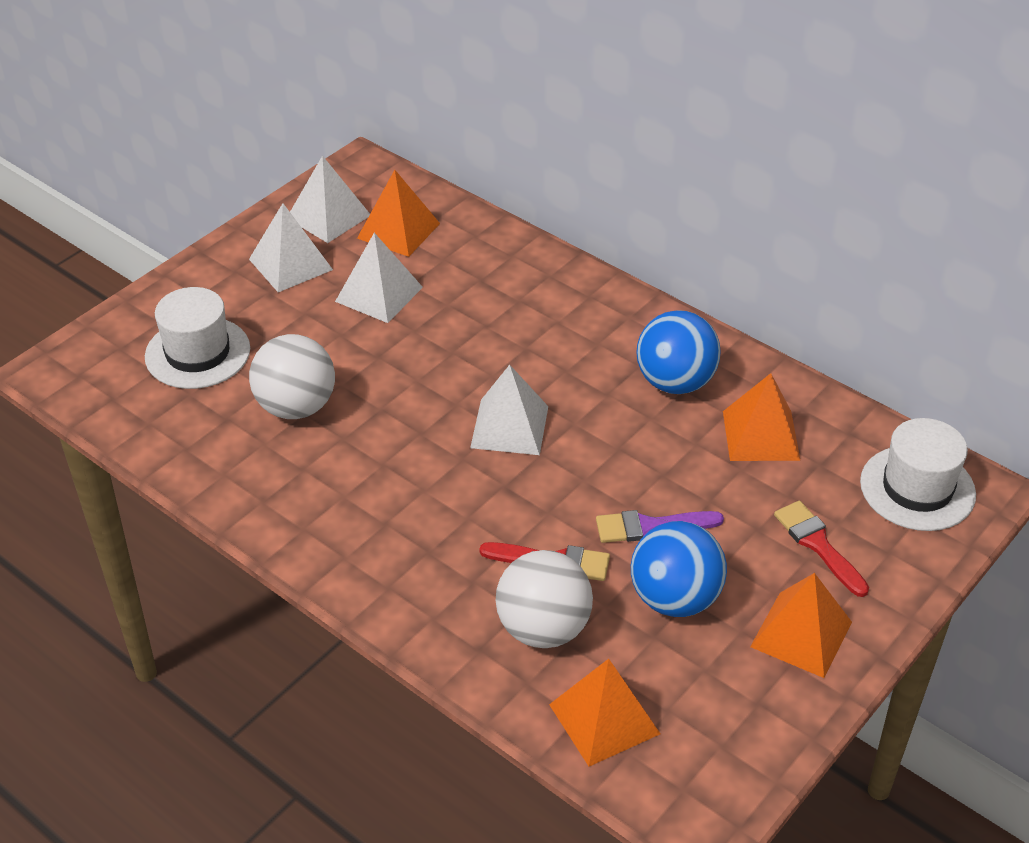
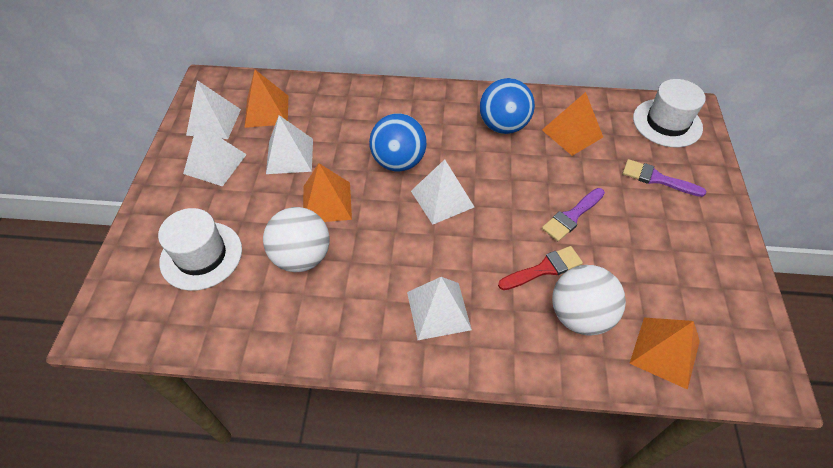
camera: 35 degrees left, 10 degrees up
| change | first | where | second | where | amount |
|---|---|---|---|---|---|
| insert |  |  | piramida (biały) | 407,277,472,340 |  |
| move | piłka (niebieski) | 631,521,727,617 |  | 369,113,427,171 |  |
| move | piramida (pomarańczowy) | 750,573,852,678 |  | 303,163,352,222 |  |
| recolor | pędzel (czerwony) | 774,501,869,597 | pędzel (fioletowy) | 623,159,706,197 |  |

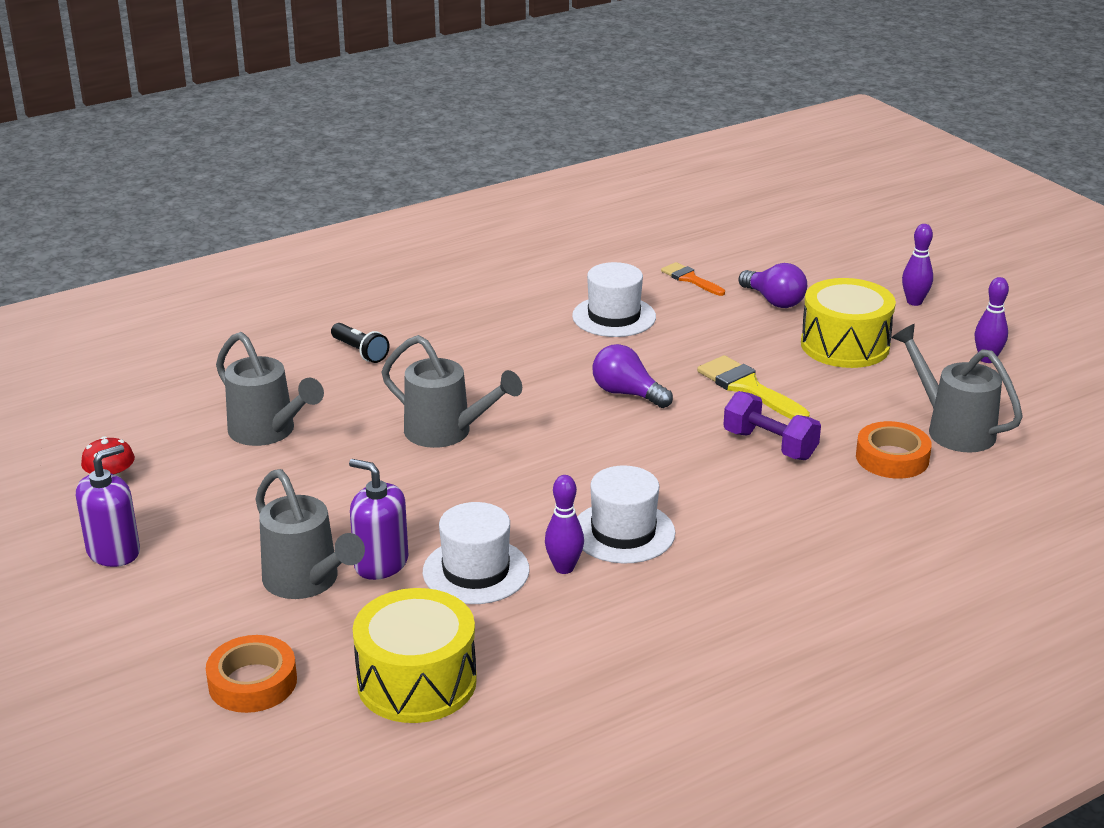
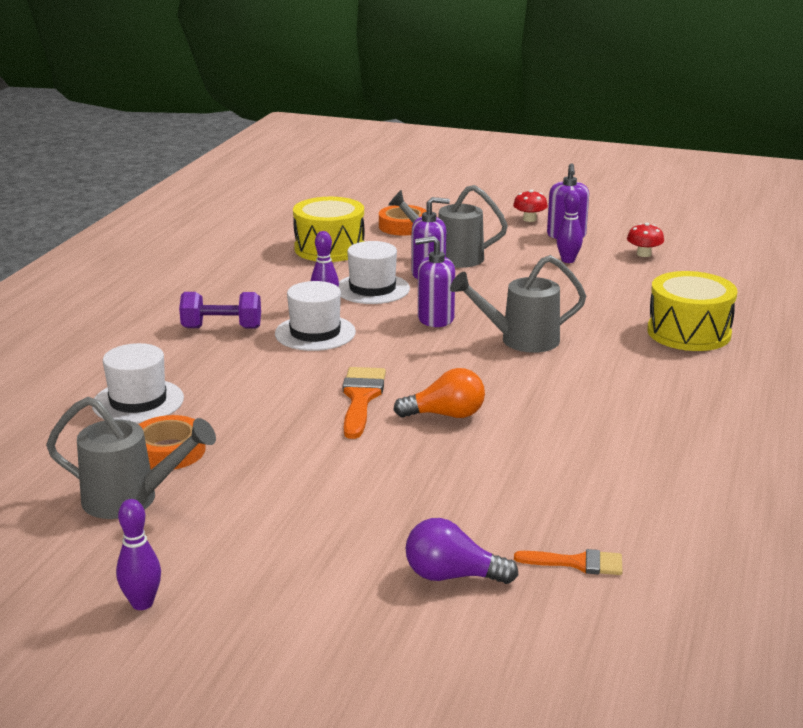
camera: 140 degrees right, 5 degrees down
| change | first | where | second | where | amount |
|---|---|---|---|---|---|
| delete | konewka (szary) | 216,332,324,446 |  |  |  |
| delete | latarka (czarny) | 331,323,389,363 |  |  |  |
| delete | pędzel (żółty) | 697,355,810,419 |  |  |  |
| insert |  |  | pędzel (pomarańczowy) | 343,367,386,439 |  |
| insert |  |  | dozownik mydła (fioletowy) | 415,236,455,327 |  |
| insert |  |  | grzyb (czerwony) | 513,190,548,222 |  |
| move | kapelusz (biały) | 572,262,656,337 |  | 92,343,184,424 |  |
| move | hantel (fioletowy) | 723,391,821,460 |  | 179,292,261,328 |  |
| move | bęben (żółty) | 801,278,896,368 |  | 647,271,738,351 |  |
| move | kręgiel (fioletowy) | 902,224,933,306 |  | 556,190,583,263 |  |
| recolor | żarówka (fioletowy) | 593,344,673,408 | żarówka (pomarańczowy) | 393,368,485,418 |  |

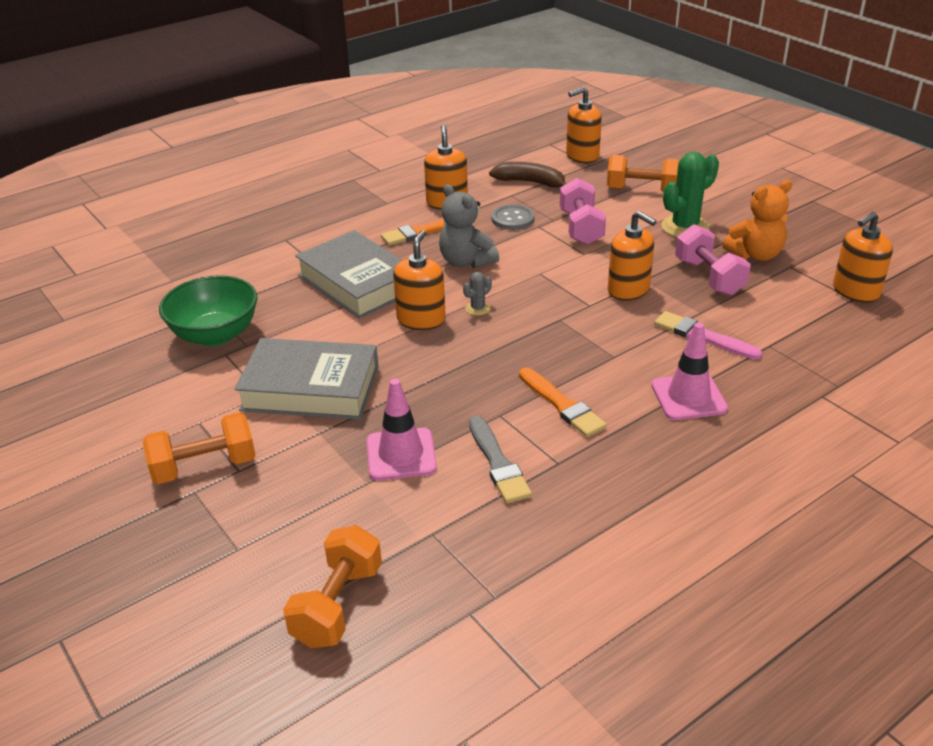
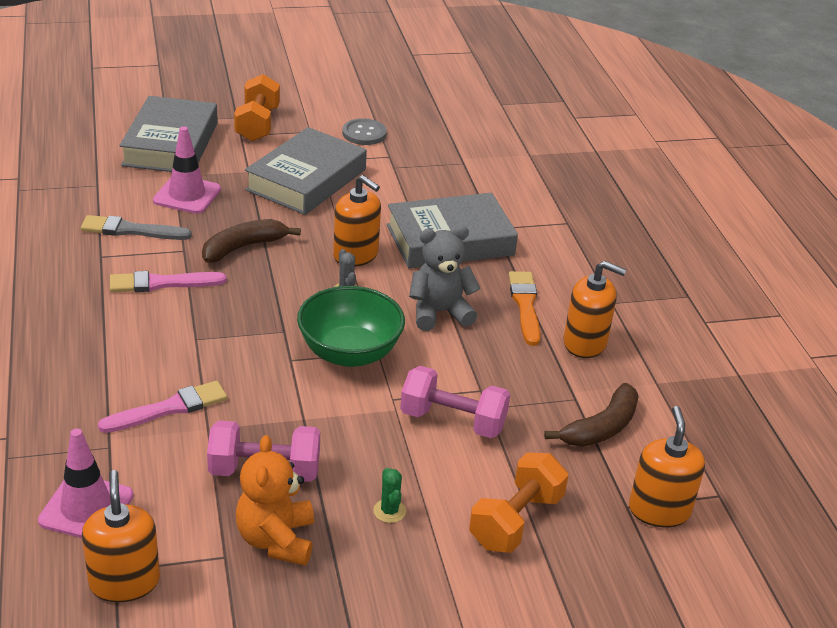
camera: 110 degrees right, 0 degrees up
| change | first | where | second | where | amount |
|---|---|---|---|---|---|
| delete | hantel (pomarańczowy) | 283,525,382,648 |  |  |  |
| delete | dozownik mydła (pomarańczowy) | 608,211,657,301 |  |  |  |
| insert |  |  | książka (szary) | 119,96,218,172 |  |
| insert |  |  | banan (brązowy) | 202,219,301,263 |  |
| move | miska (zielony) | 159,275,258,346 |  | 297,286,405,367 |  |
| move | guzik (szary) | 491,204,535,230 |  | 342,118,387,145 |  |
| move | pachołek (różowy) | 651,323,728,420 |  | 38,428,134,538 |  |
| recolor | pędzel (pomarańczowy) | 519,367,607,437 | pędzel (różowy) | 110,271,227,292 |  |
| resize | kaktus (zielony) | 661,152,719,237 |  | 373,468,406,523 | x0.47 |

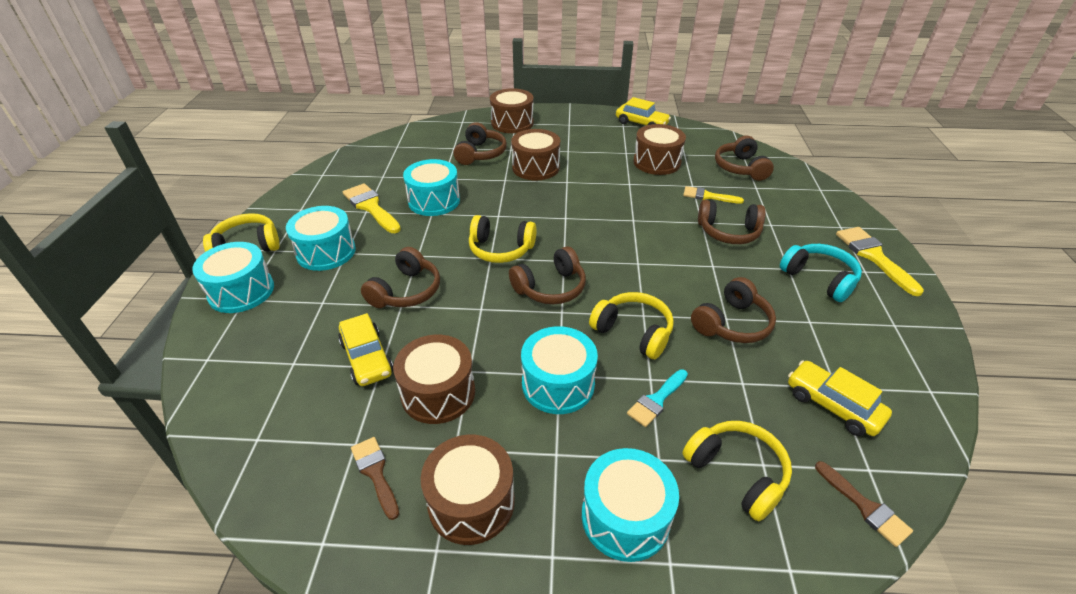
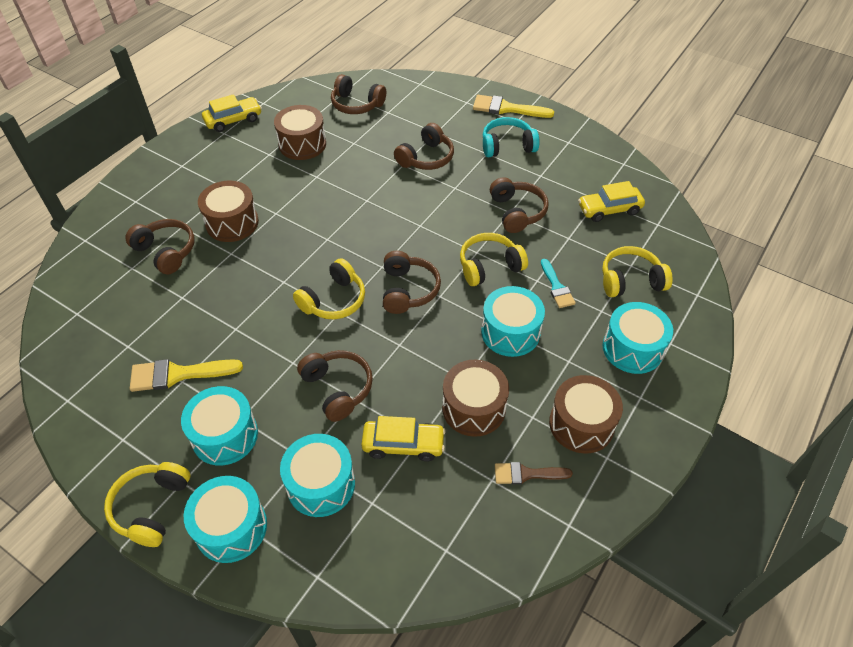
camera: 60 degrees left, 10 degrees up
| change | first | where | second | where | amount |
|---|---|---|---|---|---|
| delete | bęben (brązowy) | 490,88,534,133 |  |  |  |
| delete | pędzel (żółty) | 683,186,744,204 |  |  |  |
| delete | pędzel (brązowy) | 815,461,913,547 |  |  |  |
| move | bęben (turkusowy) | 403,159,460,216 |  | 280,434,355,517 |  |

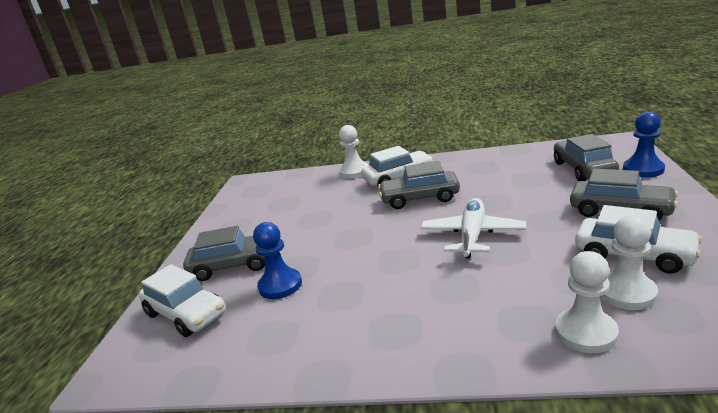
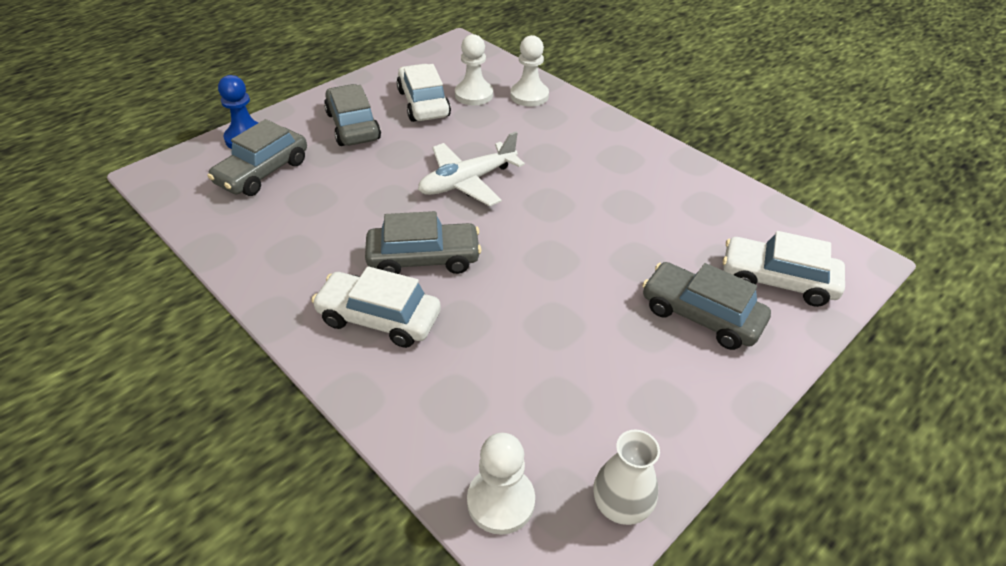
camera: 145 degrees left, 20 degrees up
| change | first | where | second | where | amount |
|---|---|---|---|---|---|
| delete | pionek (niebieski) | 253,222,302,299 |  |  |  |
| insert |  |  | wazon (biały) | 593,430,660,525 |  |
| move | pionek (biały) | 339,125,369,178 |  | 467,433,535,535 |  |
| rotate | samochód (biały) | 139,264,226,337 |  | 723,231,845,307 | 60 degrees counterclockwise |
| rotate | samochód (szary) | 378,161,460,209 |  | 365,211,482,274 | 45 degrees counterclockwise |

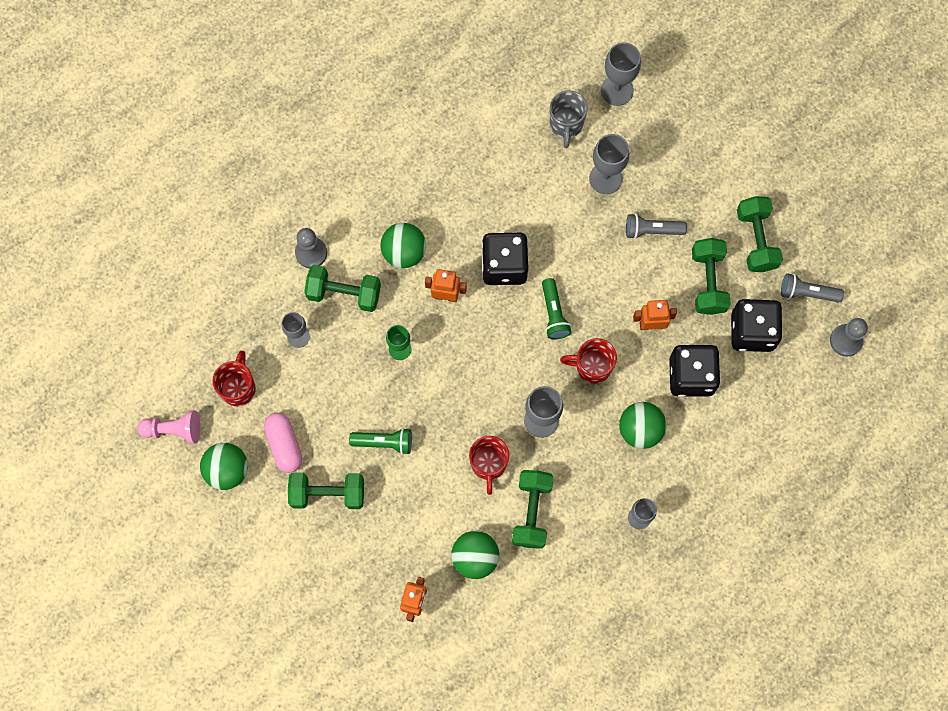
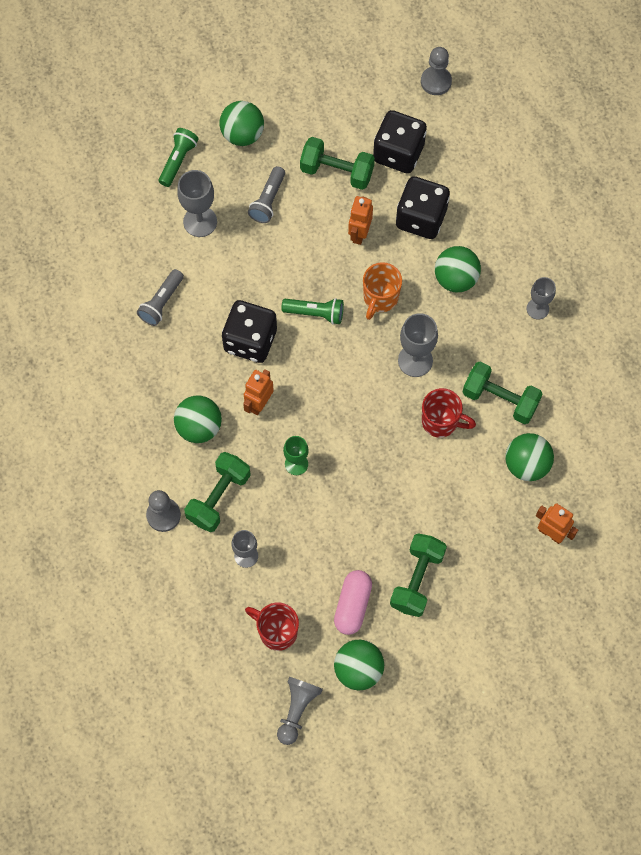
camera: 70 degrees left, 5 degrees down
| change | first | where | second | where | amount |
|---|---|---|---|---|---|
| delete | kubek (szary) | 550,90,588,148 |  |  |  |
| delete | kielich (szary) | 601,42,641,106 |  |  |  |
| delete | hantel (zielony) | 737,196,783,272 |  |  |  |
| insert |  |  | piłka (zielony) | 220,101,264,146 |  |
| move | latarka (zielony) | 349,428,412,455 |  | 159,128,199,187 |  |
| move | latarka (szary) | 781,273,844,303 |  | 137,269,184,326 |  |
| recolor | pionek (różowy) | 137,410,201,444 | pionek (szary) | 277,677,323,745 |  |
| recolor | kubek (czerwony) | 560,338,617,384 | kubek (pomarańczowy) | 363,262,402,320 |  |
| rotate | kapsułka (różowy) | 264,413,302,473 |  | 334,570,372,635 | 75 degrees counterclockwise |

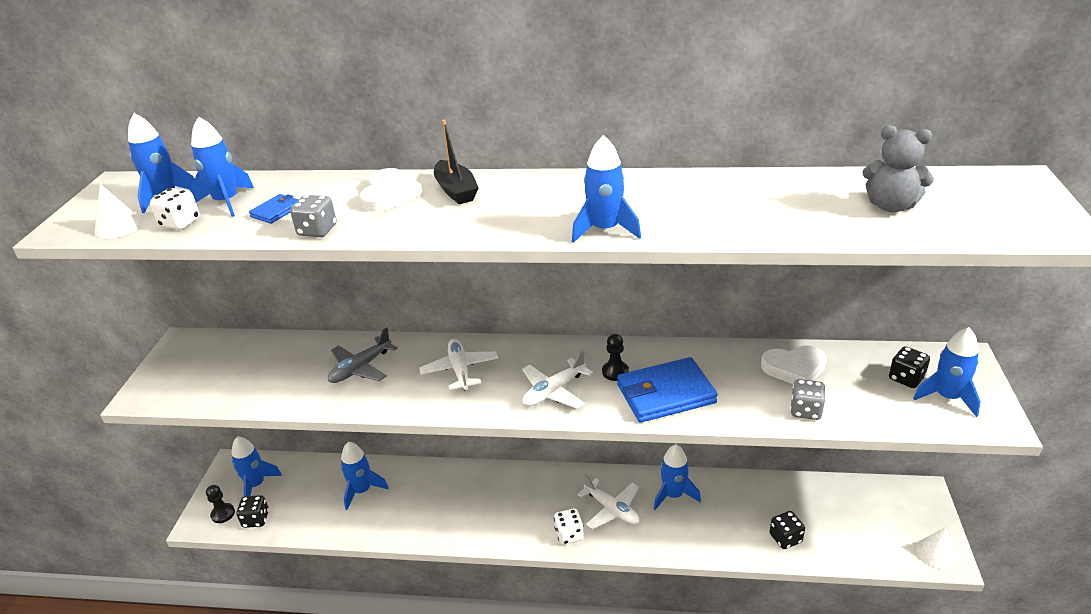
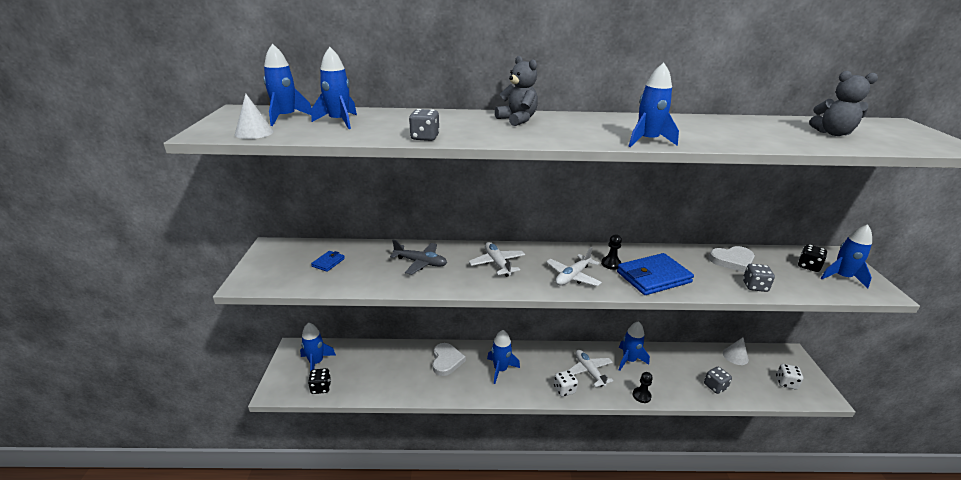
camera: 10 degrees left, 5 degrees down
| change | first | where | second | where | amount |
|---|---|---|---|---|---|
| move | kostka do gry (biały) | 150,188,200,230 |  | 776,364,803,389 |  |
| move | pionek (czarny) | 206,485,235,523 |  | 633,372,653,403 |  |
| move | portfel (niebieski) | 249,194,299,224 |  | 311,251,345,272 |  |
| move | rakieta (niebieski) | 341,442,389,510 |  | 487,330,520,384 |  |
| move | serce (biały) | 360,168,423,212 |  | 433,343,466,376 |  |
| move | stożek (biały) | 916,527,957,569 |  | 723,337,749,365 |  |
| replace | łódka (czarny) | 434,120,478,204 | miś (szary) | 495,56,538,126 |  |
| recolor | kostka do gry (czarny) | 770,511,805,549 | kostka do gry (szary) | 704,367,732,394 |  |
| rotate | samolot (szary) | 328,327,397,383 |  | 390,240,447,275 | 105 degrees counterclockwise |
| rotate | samolot (biały) | 577,474,640,529 |  | 569,350,613,387 | 150 degrees counterclockwise |

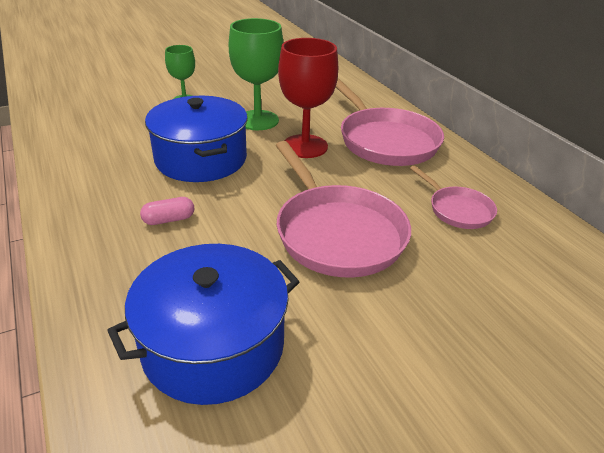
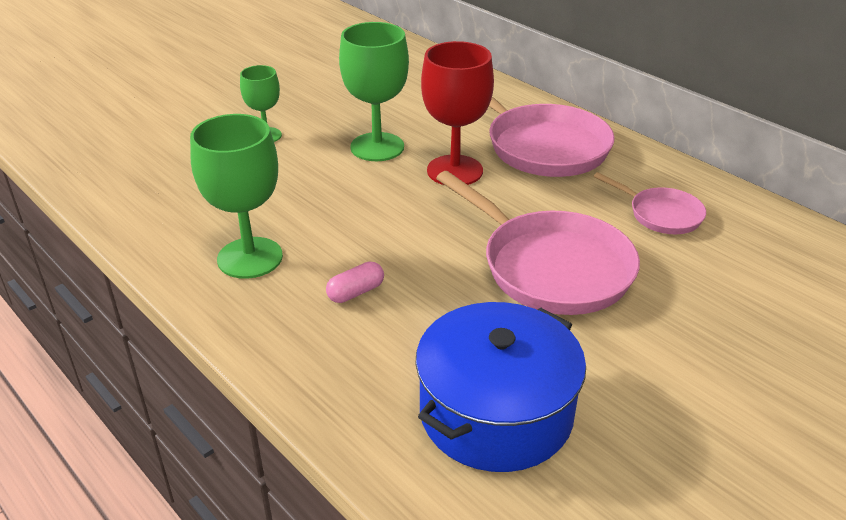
camera: 15 degrees left, 0 degrees up
| change | first | where | second | where | amount |
|---|---|---|---|---|---|
| delete | garnek (niebieski) | 145,96,248,182 |  |  |  |
| insert |  |  | kielich (zielony) | 190,114,283,279 |  |

